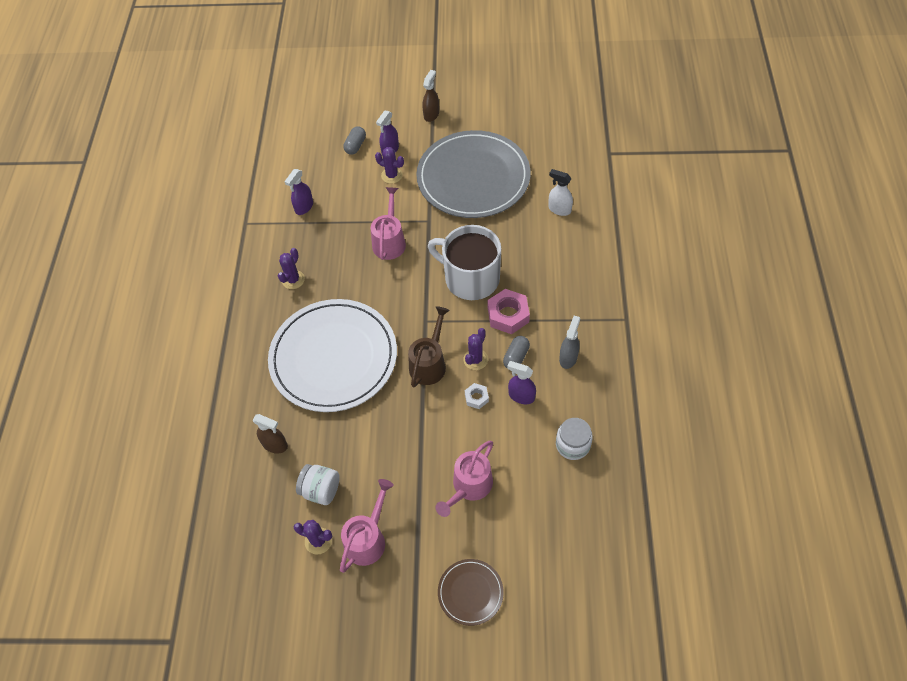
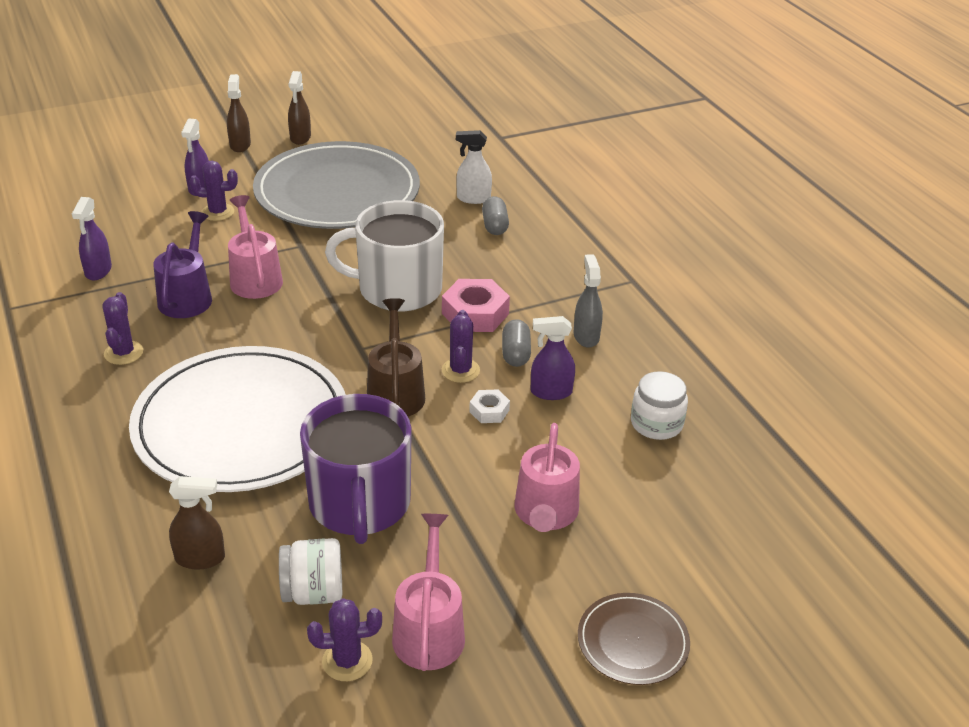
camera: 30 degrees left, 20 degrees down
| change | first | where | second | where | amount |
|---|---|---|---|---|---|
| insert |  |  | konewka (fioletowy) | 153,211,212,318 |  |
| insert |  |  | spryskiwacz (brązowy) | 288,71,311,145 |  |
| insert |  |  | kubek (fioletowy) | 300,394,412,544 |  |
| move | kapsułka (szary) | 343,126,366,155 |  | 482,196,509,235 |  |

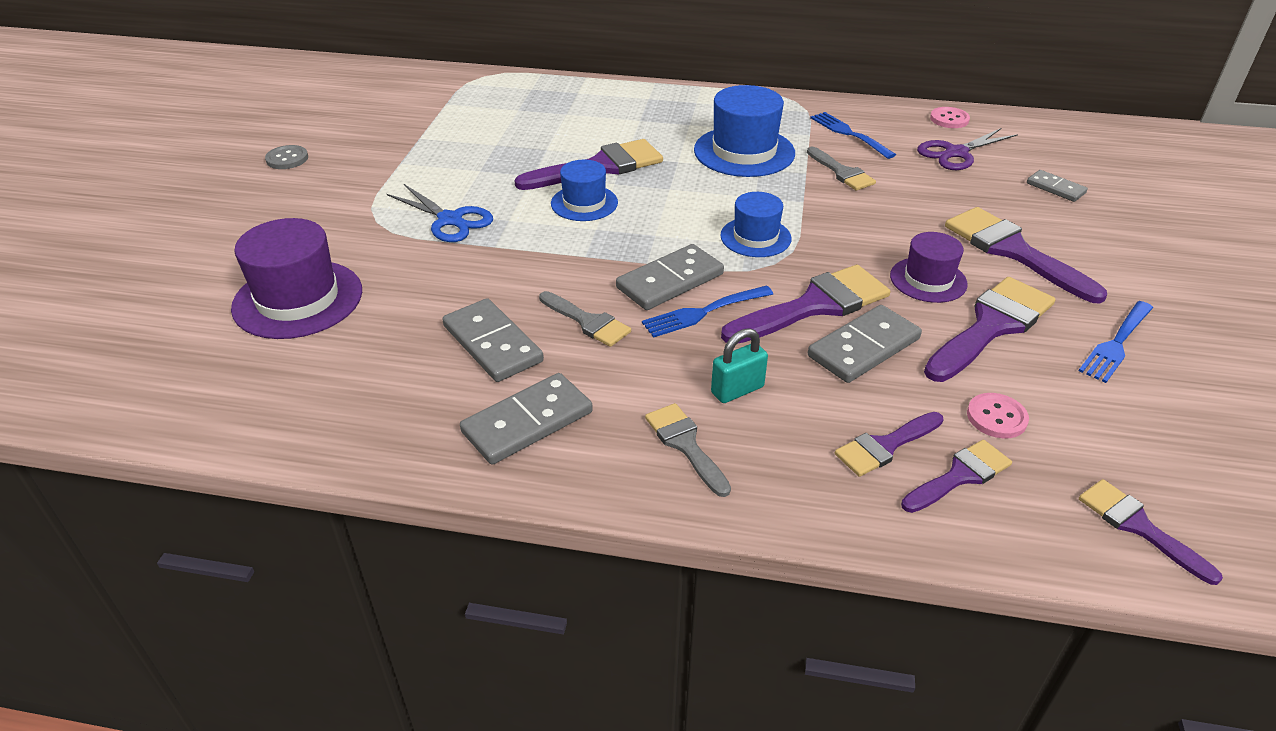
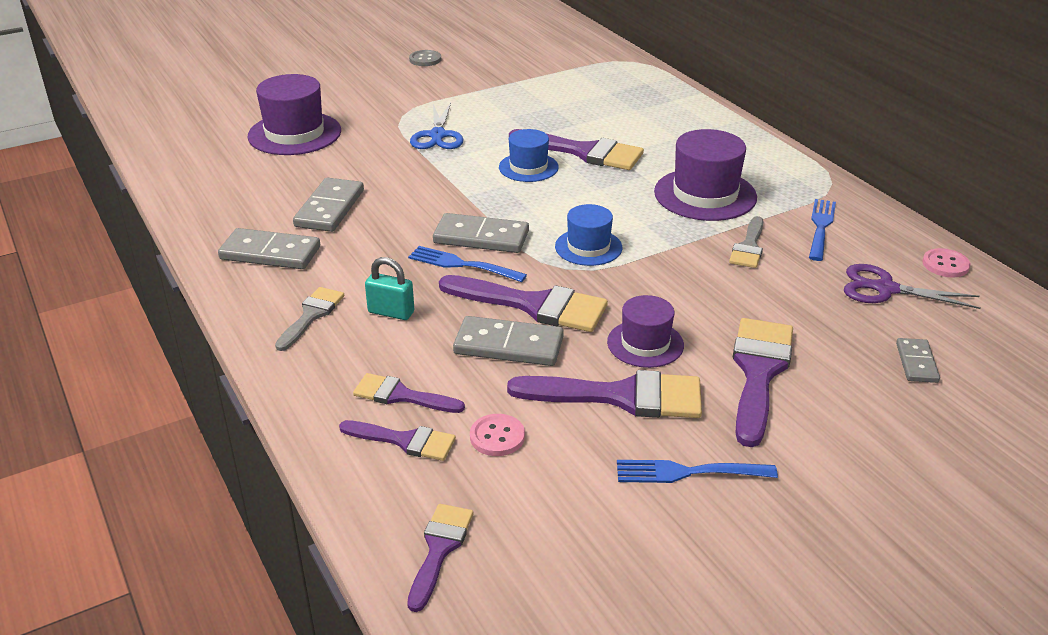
camera: 50 degrees right, 5 degrees down
| change | first | where | second | where | amount |
|---|---|---|---|---|---|
| delete | pędzel (szary) | 539,291,631,347 |  |  |  |
| recolor | kapelusz (niebieski) | 694,85,795,177 | kapelusz (fioletowy) | 654,129,757,221 |  |

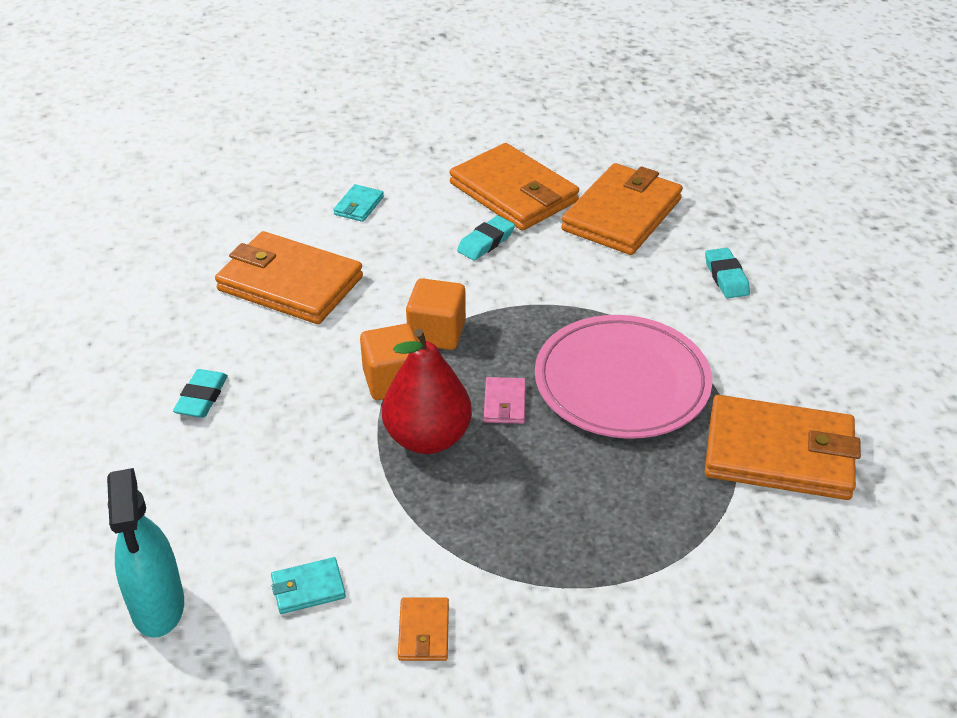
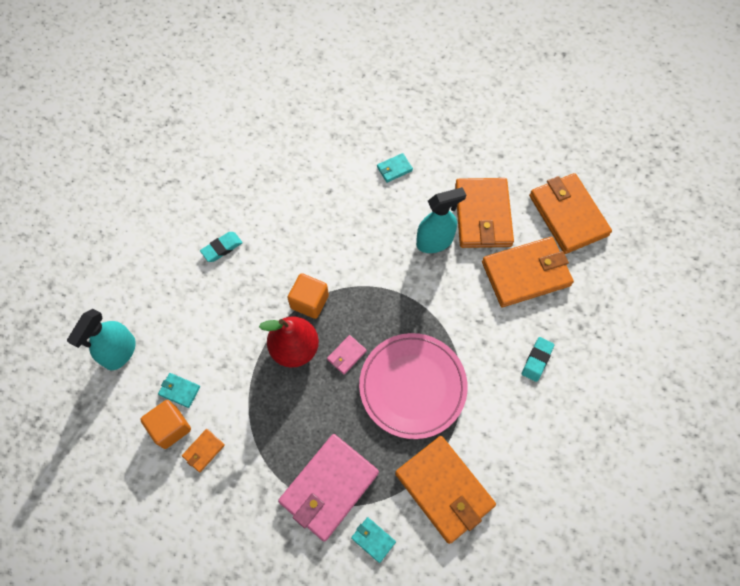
camera: 40 degrees right, 25 degrees up
| change | first | where | second | where | amount |
|---|---|---|---|---|---|
| insert |  |  | portfel (różowy) | 278,434,379,542 |  |
| insert |  |  | portfel (turkusowy) | 351,517,396,563 |  |
| move | portfel (pomarańczowy) | 215,231,363,324 |  | 529,173,612,254 |  |
| move | sześcian (pomarańczowy) | 406,278,466,350 |  | 140,400,191,449 |  |
| replace | gumka do mazania (turkusowy) | 457,215,515,261 | spryskiwacz (turkusowy) | 416,187,466,253 |  |

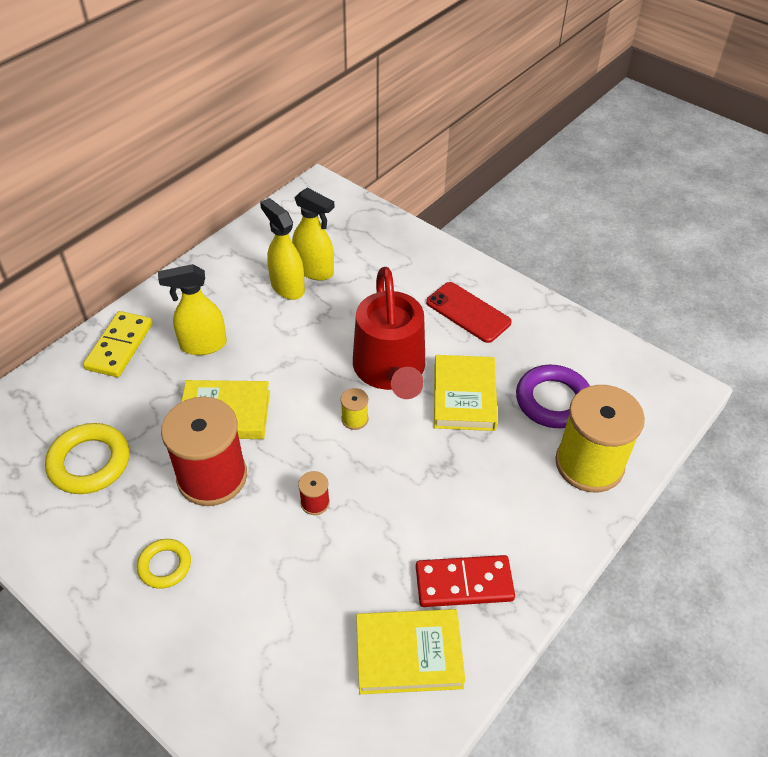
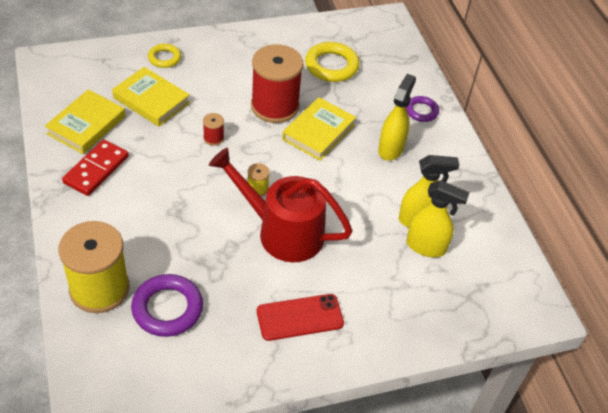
camera: 120 degrees right, 0 degrees up
| change | first | where | second | where | amount |
|---|---|---|---|---|---|
| move | pierścień (żółty) | 137,539,191,589 |  | 148,44,181,68 |  |
| move | książka (żółty) | 434,355,498,431 |  | 112,67,190,127 |  |
| replace | kostka domina (żółty) | 83,311,153,377 | pierścień (fioletowy) | 406,96,439,122 |  |
| rotate | spryskiwacz (żółty) | 292,188,334,281 |  | 406,180,470,257 | 135 degrees counterclockwise |

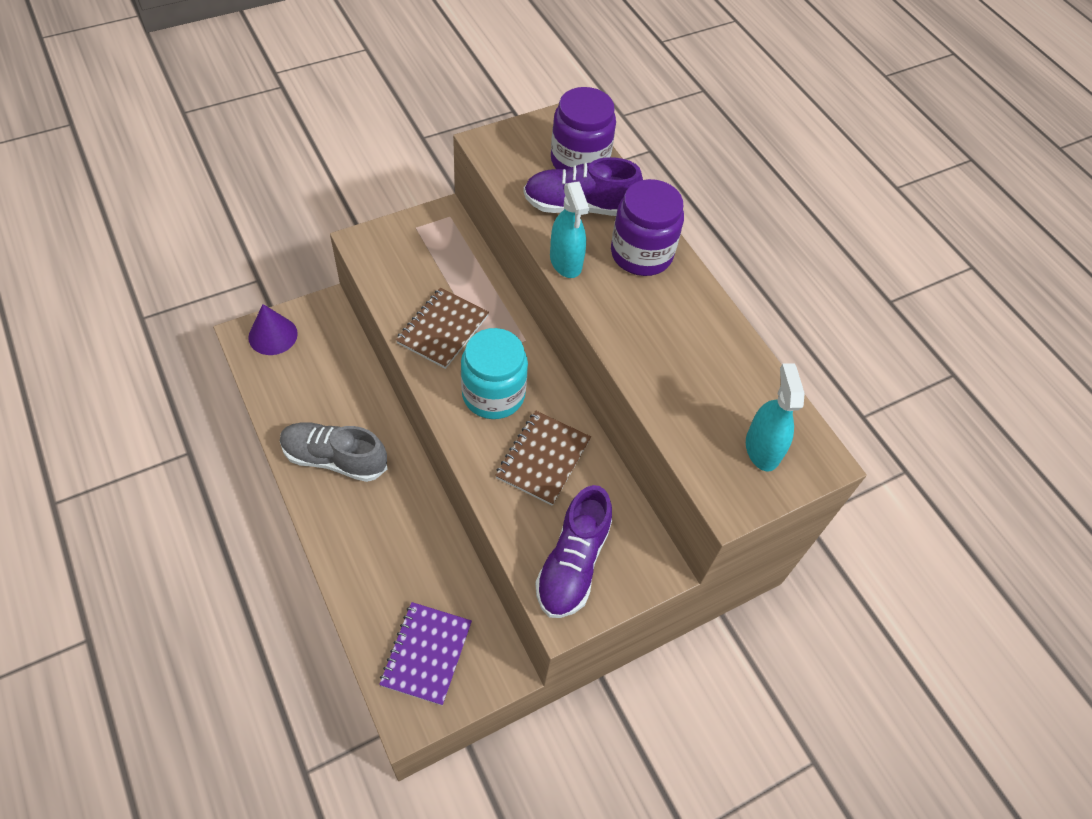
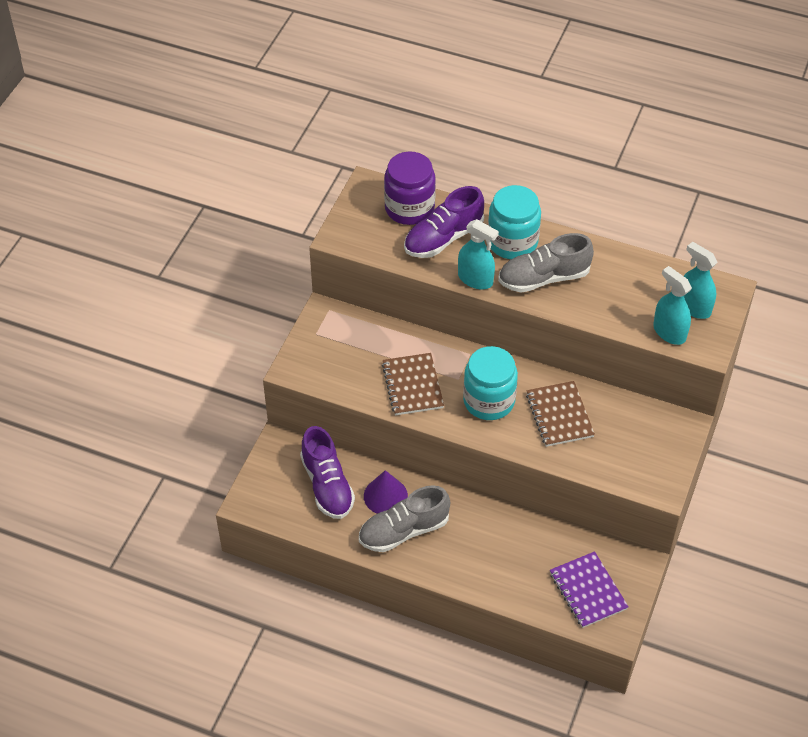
camera: 35 degrees left, 5 degrees down
| change | first | where | second | where | amount |
|---|---|---|---|---|---|
| insert |  |  | but (szary) | 498,233,594,293 |  |
| insert |  |  | spryskiwacz (turkusowy) | 653,266,692,345 |  |
| move | stożek (fioletowy) | 248,304,298,355 |  | 364,470,408,514 |  |
| move | but (fioletowy) | 535,485,612,618 |  | 300,426,355,519 |  |
| recolor | słoik (fioletowy) | 611,179,684,276 | słoik (turkusowy) | 488,185,541,259 |  |

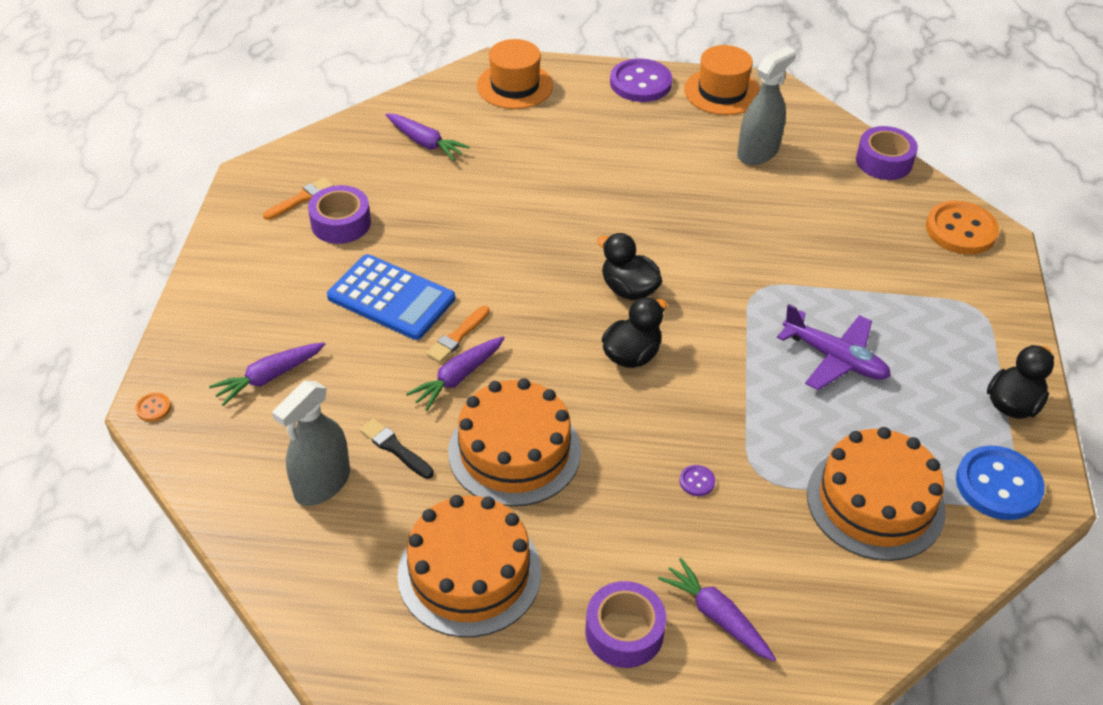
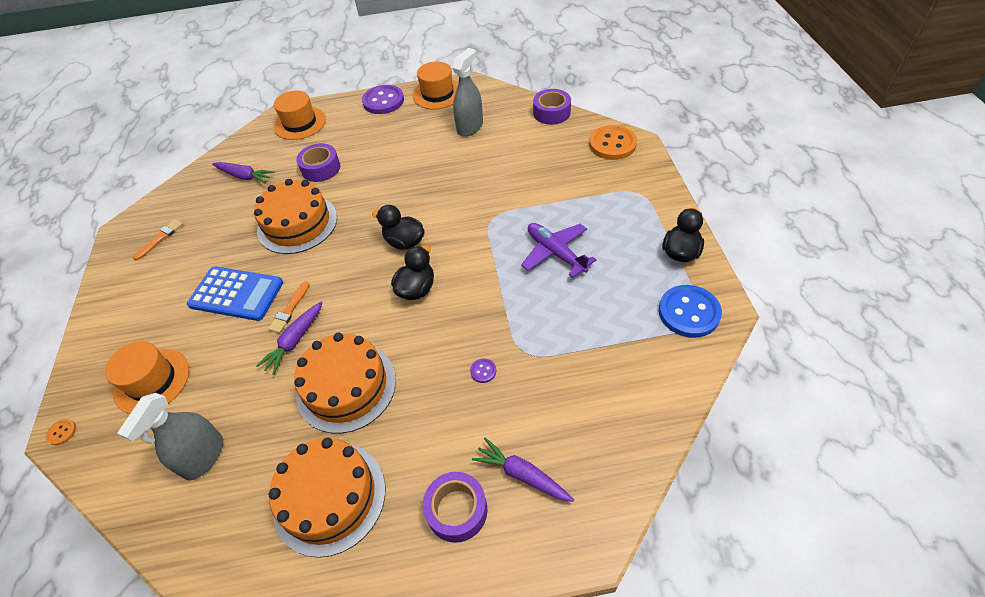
camera: 10 degrees left, 5 degrees up
| change | first | where | second | where | amount |
|---|---|---|---|---|---|
| delete | pędzel (czarny) | 360,418,434,479 |  |  |  |
| move | taśma klejąca (fioletowy) | 308,185,371,244 |  | 296,143,340,182 |  |
| move | tort (pomarańczowy) | 807,427,946,561 |  | 254,179,337,254 |  |
| replace | marchewka (fioletowy) | 209,342,325,406 | kapelusz (pomarańczowy) | 105,341,189,414 |  |
| rotate | samolot (fioletowy) | 777,304,891,390 |  | 521,223,596,278 | 150 degrees counterclockwise |

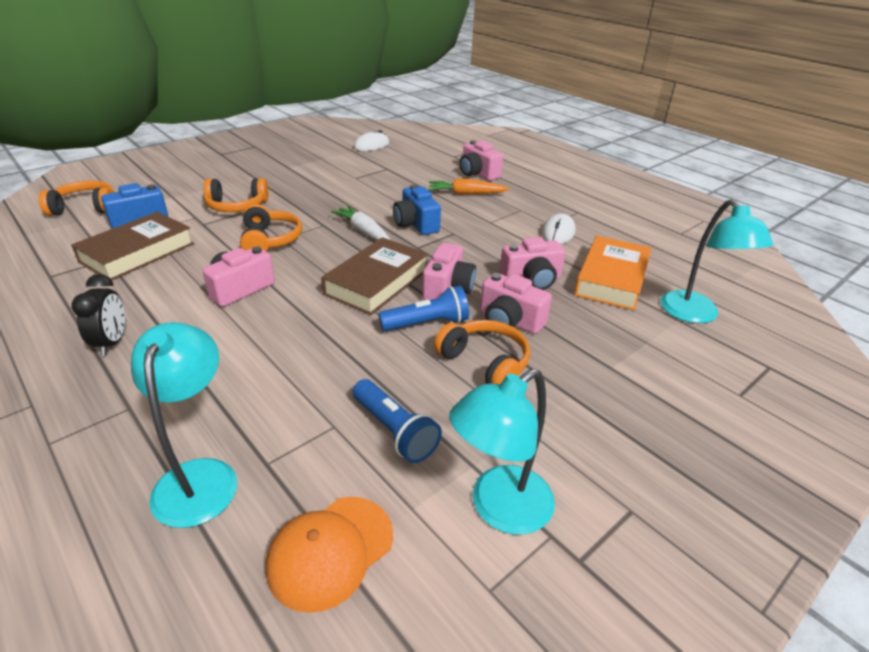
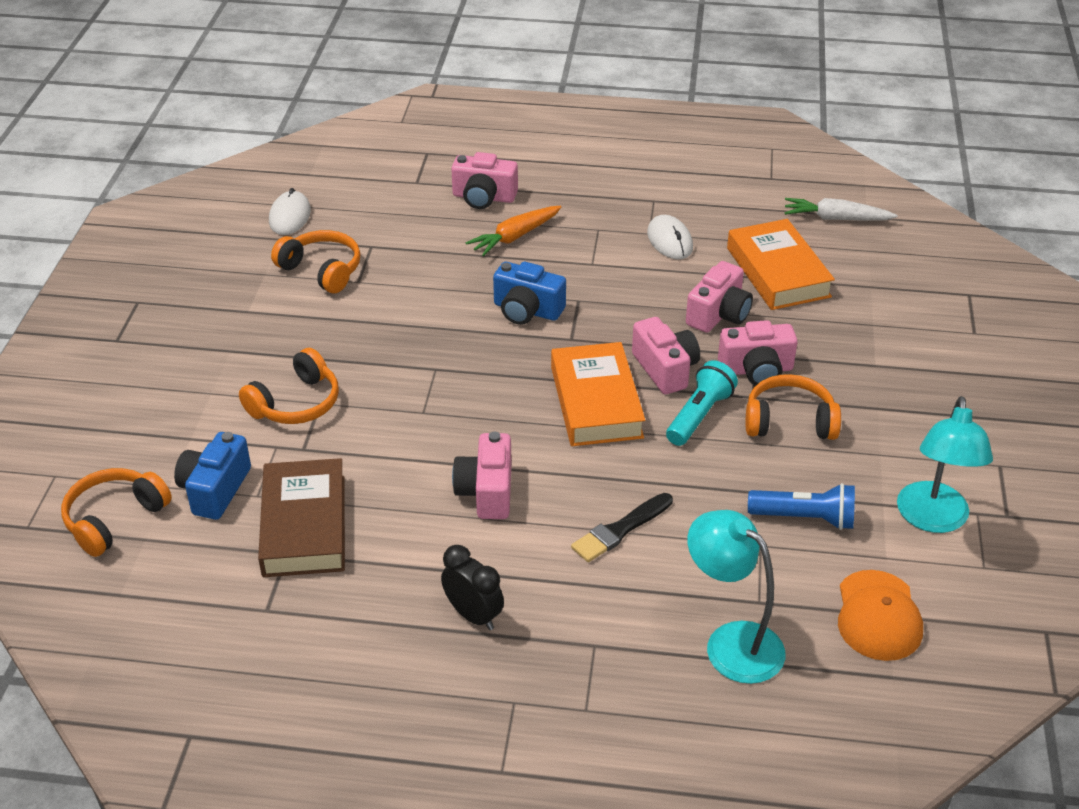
camera: 40 degrees left, 5 degrees up
| change | first | where | second | where | amount |
|---|---|---|---|---|---|
| delete | lampka (turkusowy) | 660,199,773,323 |  |  |  |
| insert |  |  | pędzel (czarny) | 571,493,673,562 |  |
| move | słuchawki (pomarańczowy) | 240,204,302,252 |  | 271,230,361,293 |  |
| move | marchewka (biały) | 331,205,390,240 |  | 785,198,898,221 |  |
| recolor | książka (brązowy) | 321,237,428,315 | książka (pomarańczowy) | 551,342,645,446 |  |
| recolor | latarka (niebieski) | 379,286,469,331 | latarka (turkusowy) | 666,360,738,446 |  |

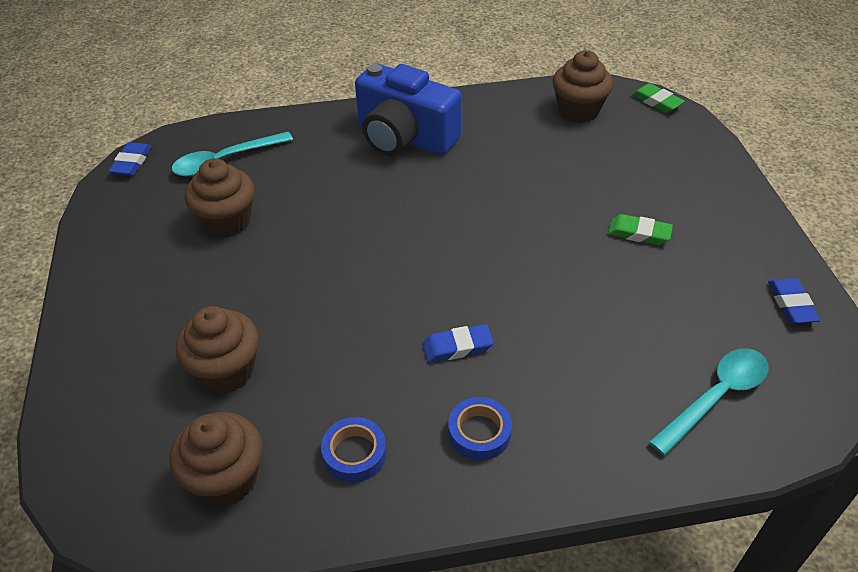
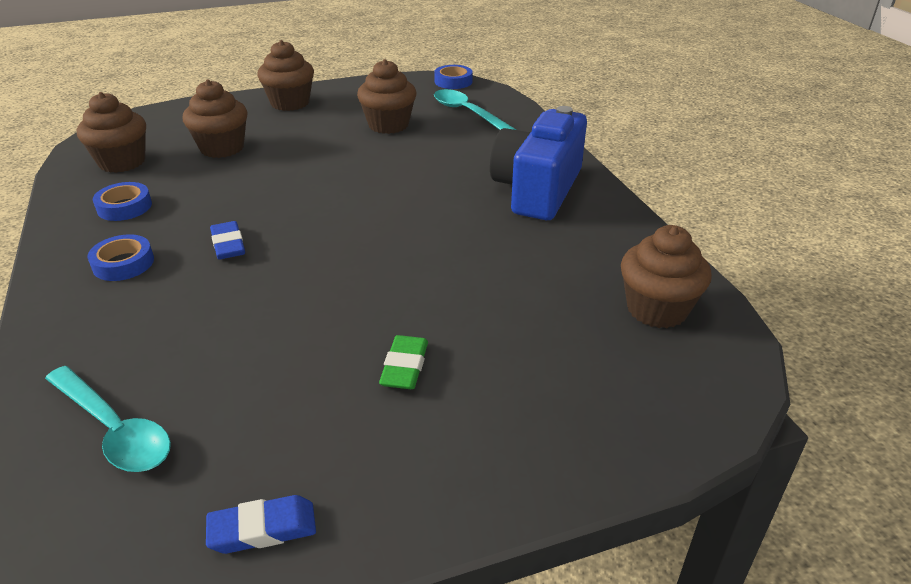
camera: 80 degrees right, 10 degrees down
| change | first | where | second | where | amount |
|---|---|---|---|---|---|
| delete | gumka do mazania (zielony) | 631,83,685,113 |  |  |  |
| insert |  |  | muffinka (brązowy) | 257,40,314,111 |  |
| replace | gumka do mazania (niebieski) | 108,142,151,176 | taśma klejąca (niebieski) | 434,65,473,89 |  |

